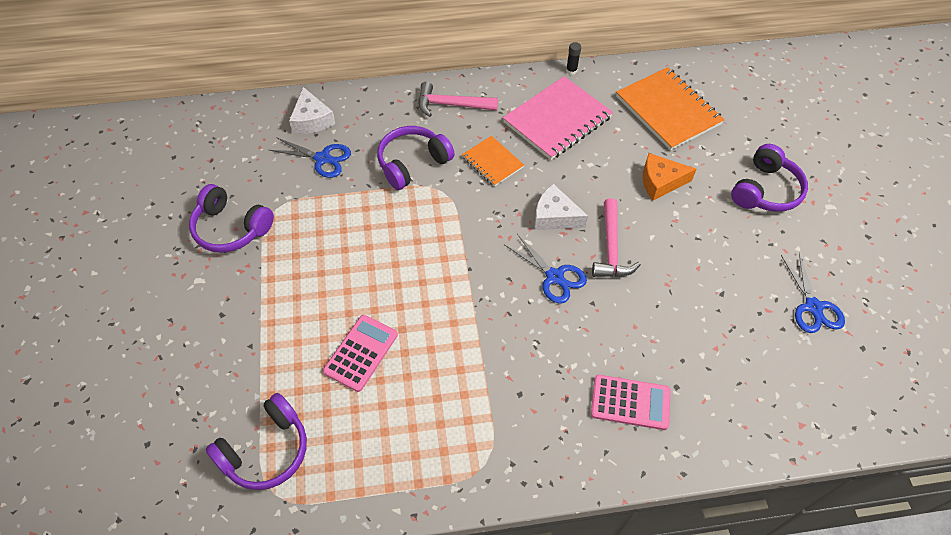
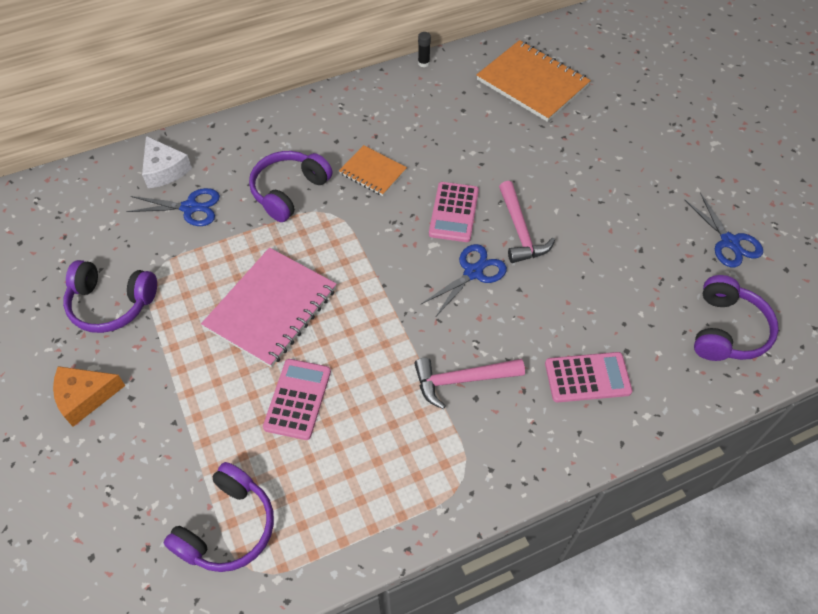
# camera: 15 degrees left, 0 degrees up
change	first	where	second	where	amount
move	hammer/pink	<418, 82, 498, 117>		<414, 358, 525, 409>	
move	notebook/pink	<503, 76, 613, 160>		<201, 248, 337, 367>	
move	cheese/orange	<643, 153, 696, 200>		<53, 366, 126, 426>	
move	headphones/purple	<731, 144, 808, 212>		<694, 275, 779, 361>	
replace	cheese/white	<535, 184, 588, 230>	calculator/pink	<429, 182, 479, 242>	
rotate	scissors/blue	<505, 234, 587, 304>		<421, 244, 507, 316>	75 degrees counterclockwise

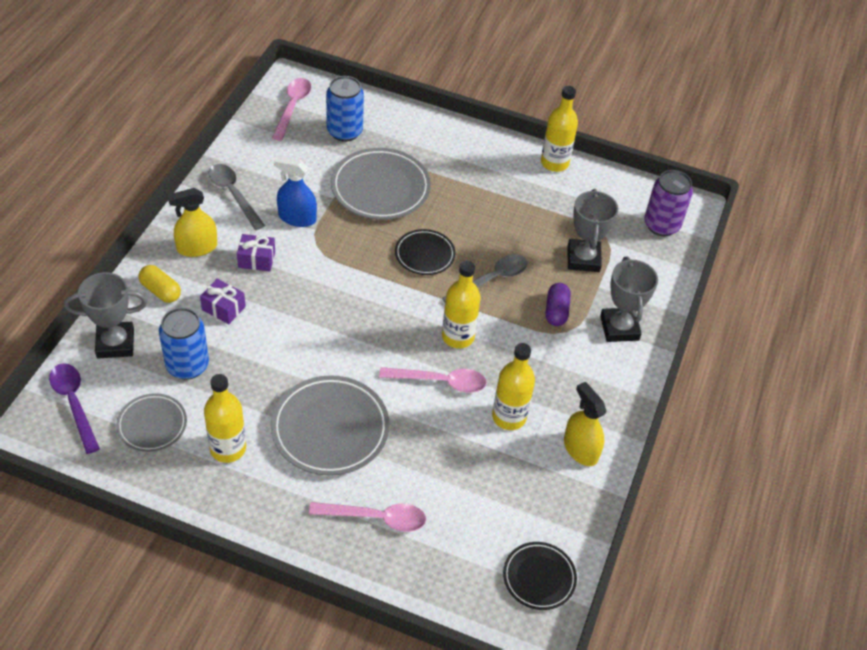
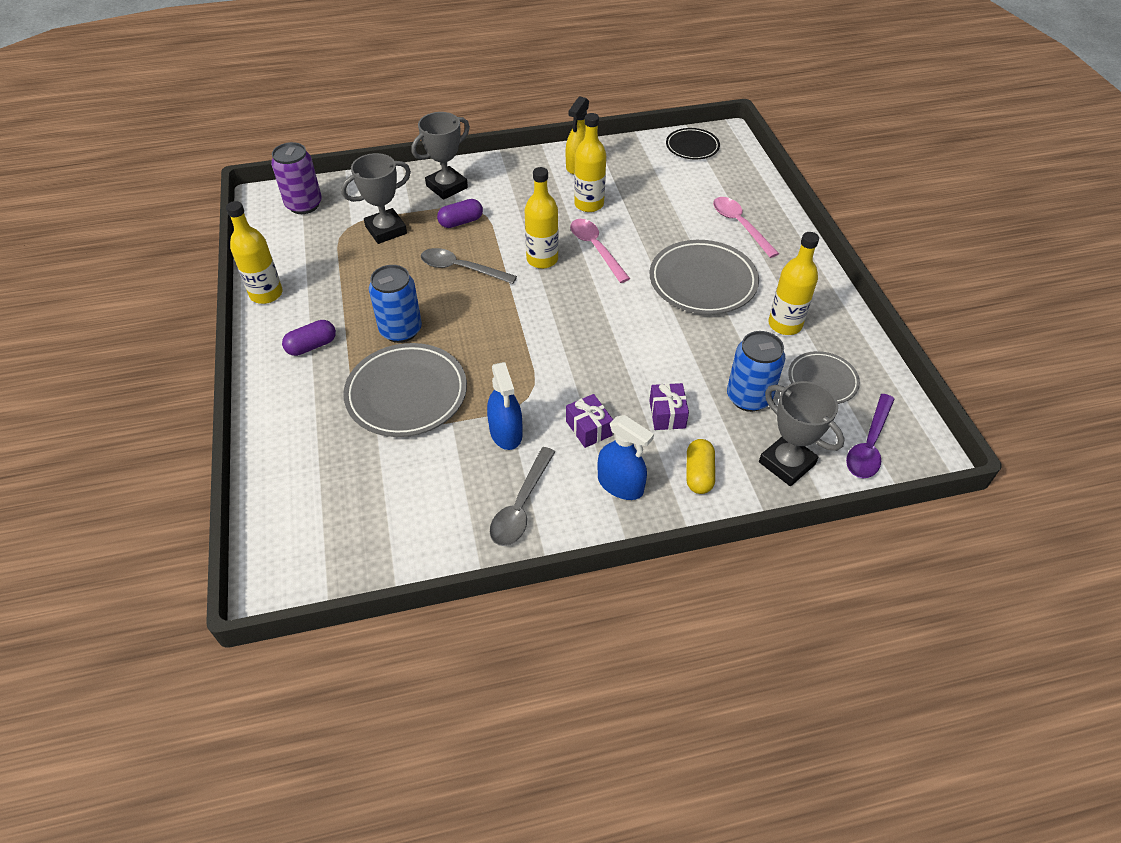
# camera: 120 degrees left, 0 degrees up
change	first	where	second	where	amount
delete	spoon/pink	<272, 78, 311, 141>			
delete	plate/black	<395, 229, 455, 275>			
insert			capsule/purple	<282, 320, 336, 356>	
move	can/blue	<326, 76, 364, 142>		<369, 265, 422, 343>	
recolor	spray bottle/yellow	<168, 188, 217, 257>	spray bottle/blue	<597, 415, 654, 500>	

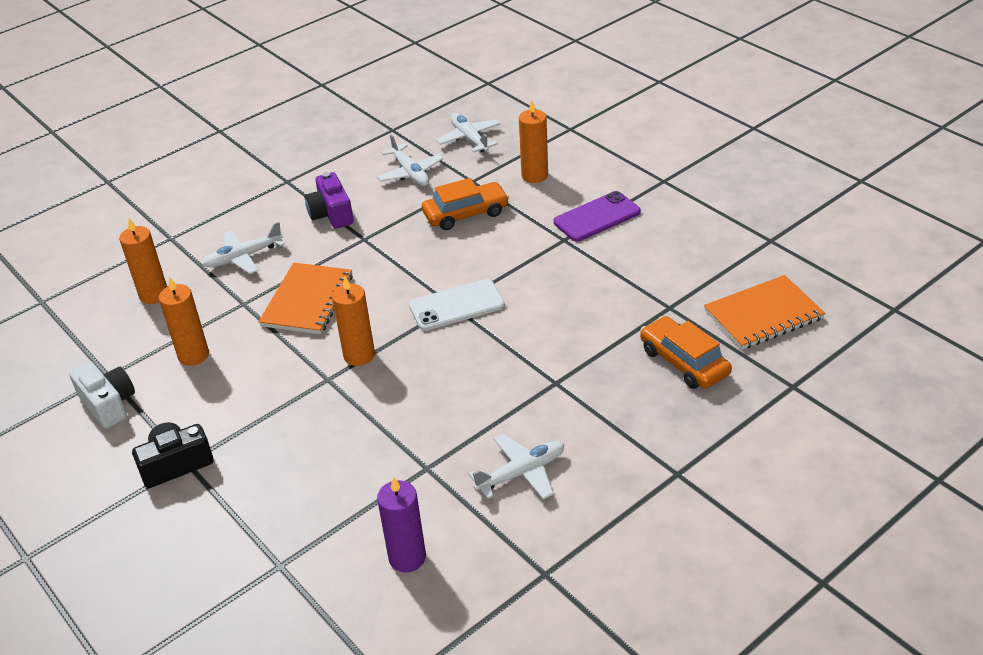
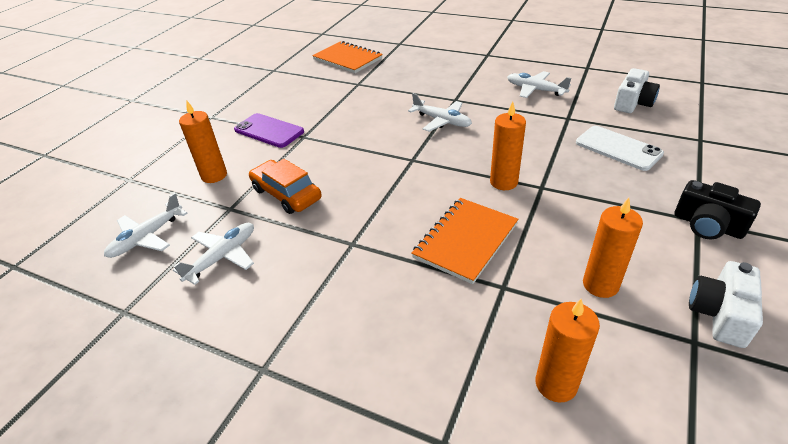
# camera: 115 degrees left, 0 degrees up
change	first	where	second	where	amount
delete	camera/purple	<305, 172, 354, 229>			
delete	car/orange	<640, 316, 732, 389>			
move	plane/white	<203, 222, 285, 274>		<408, 93, 472, 132>	
move	phone/white	<409, 279, 505, 331>		<576, 126, 664, 171>	
replace	candle/purple	<377, 477, 426, 572>	camera/white	<614, 68, 660, 113>	
rotate	notebook/orange	<258, 263, 353, 334>		<411, 198, 518, 284>	45 degrees counterclockwise

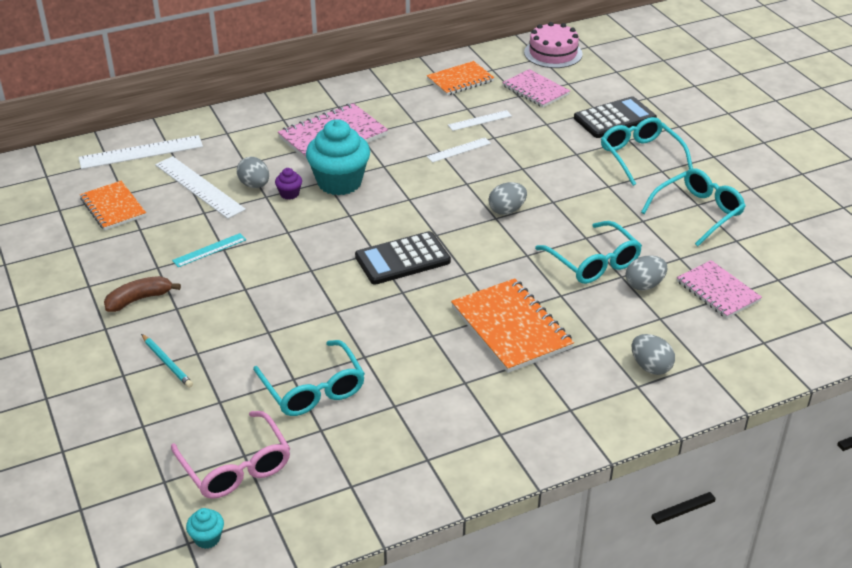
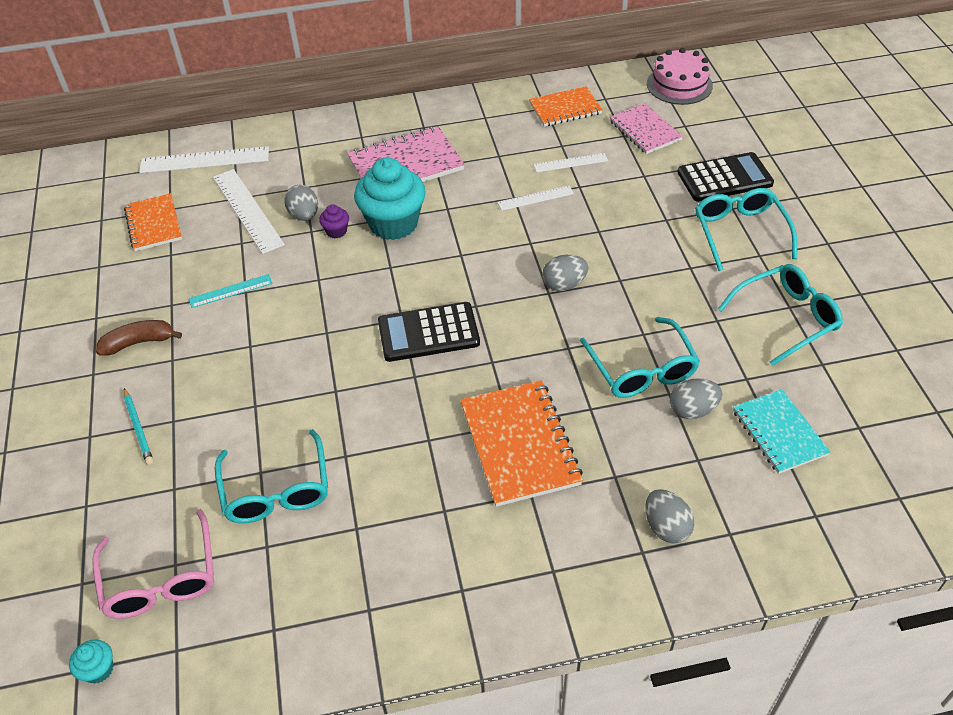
# camera: 15 degrees right, 10 degrees up
change	first	where	second	where	amount
recolor	notebook/pink	<677, 260, 762, 319>	notebook/turquoise	<733, 389, 830, 474>	

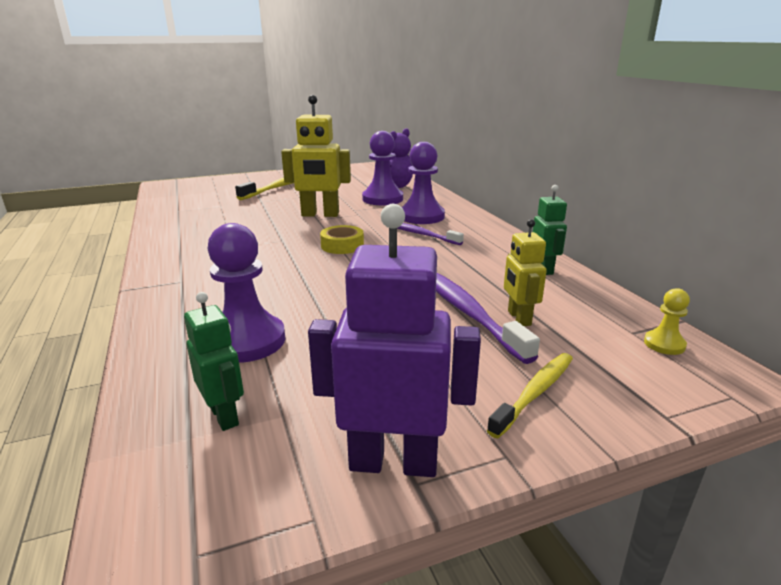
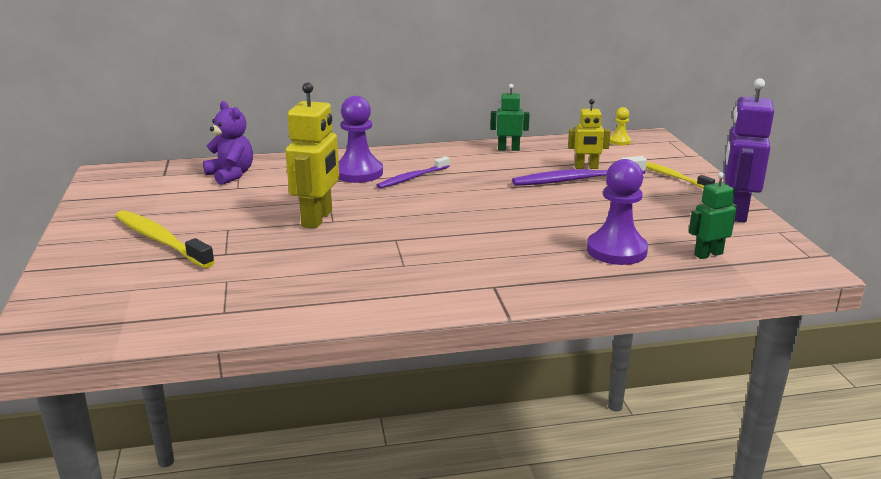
# camera: 80 degrees left, 0 degrees up
change	first	where	second	where	amount
delete	tape/yellow	<320, 225, 364, 254>			
delete	pawn/purple	<362, 131, 403, 205>			

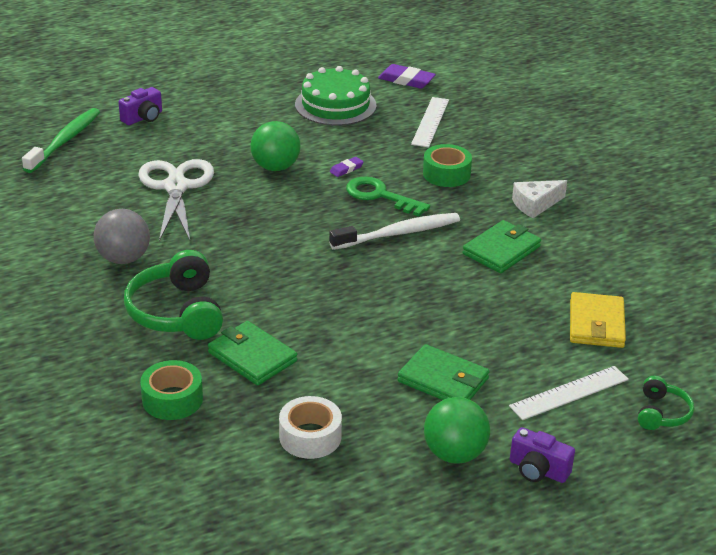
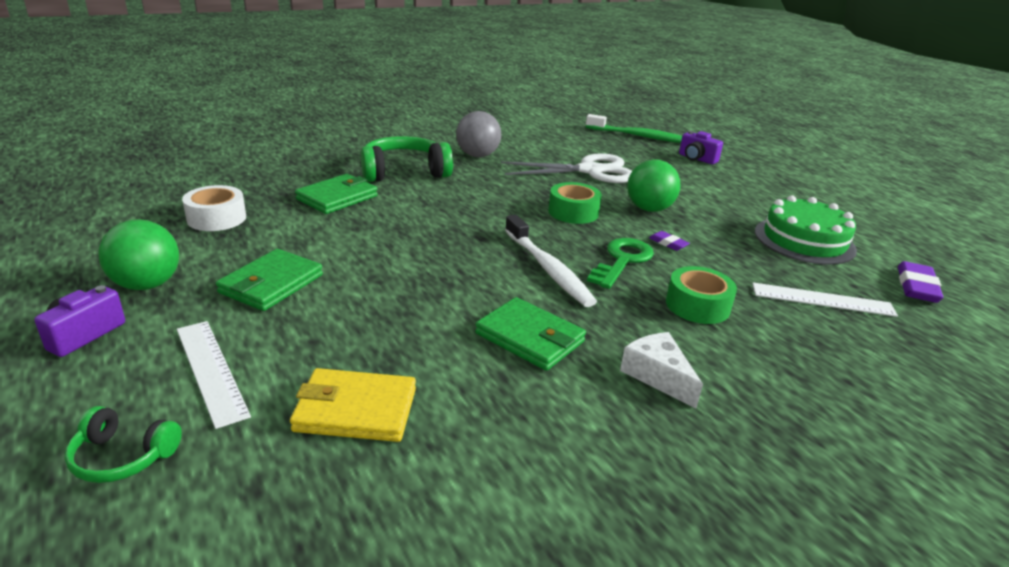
# camera: 85 degrees right, 5 degrees down
change	first	where	second	where	amount
move	tape/green	<140, 360, 203, 420>		<548, 182, 602, 224>	

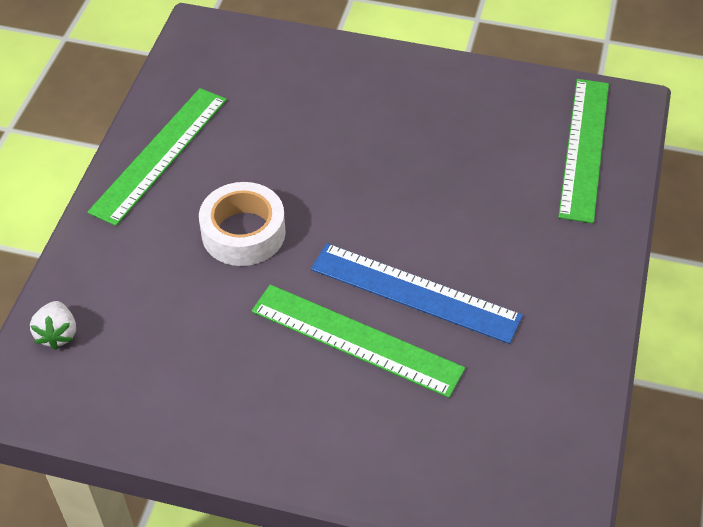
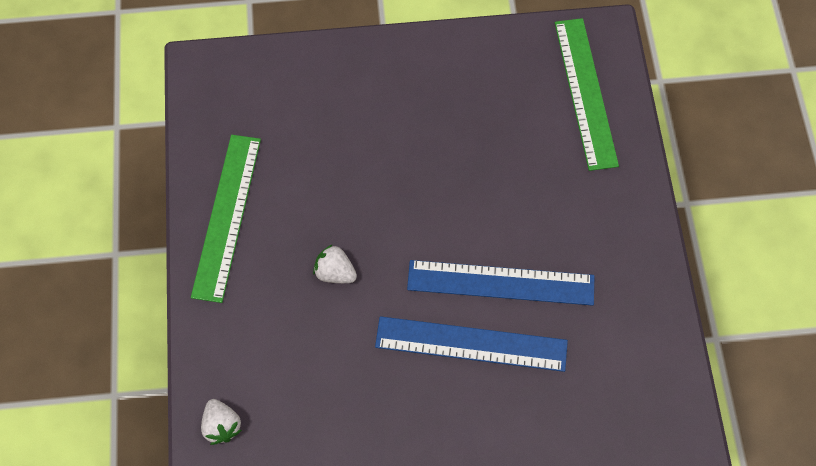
# camera: 20 degrees left, 15 degrees up
change	first	where	second	where	amount
replace	tape/white	<199, 182, 286, 266>	strawberry/white	<313, 244, 357, 283>	
recolor	ruler/green	<251, 285, 465, 398>	ruler/blue	<375, 316, 568, 372>	

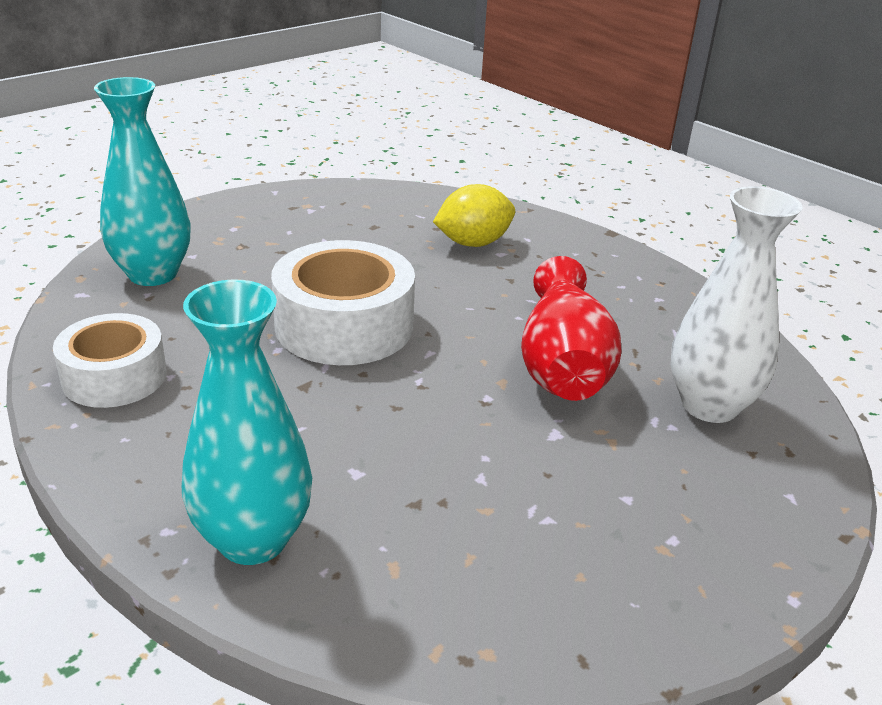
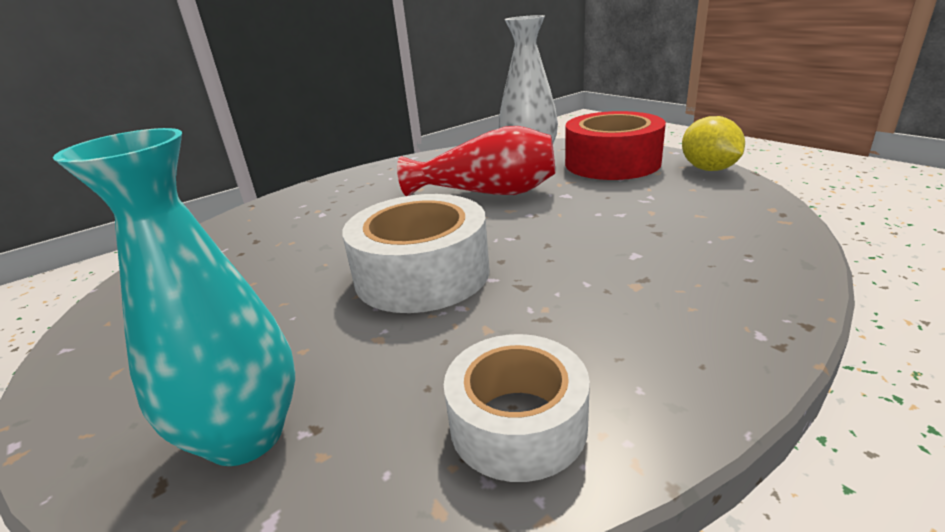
# camera: 80 degrees left, 5 degrees down
change	first	where	second	where	amount
delete	vase/turquoise	<182, 279, 312, 565>			
insert			tape/red	<565, 111, 666, 180>	
move	lemon/yellow	<433, 184, 515, 247>		<682, 116, 745, 171>	

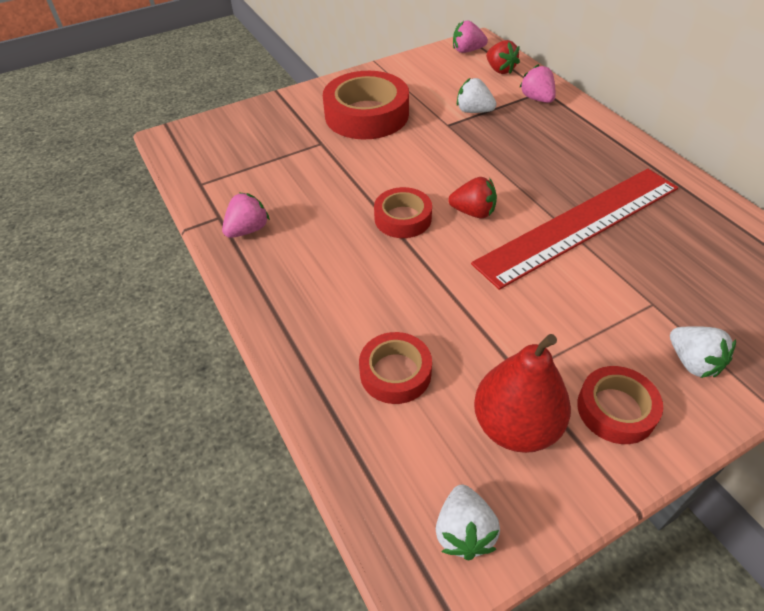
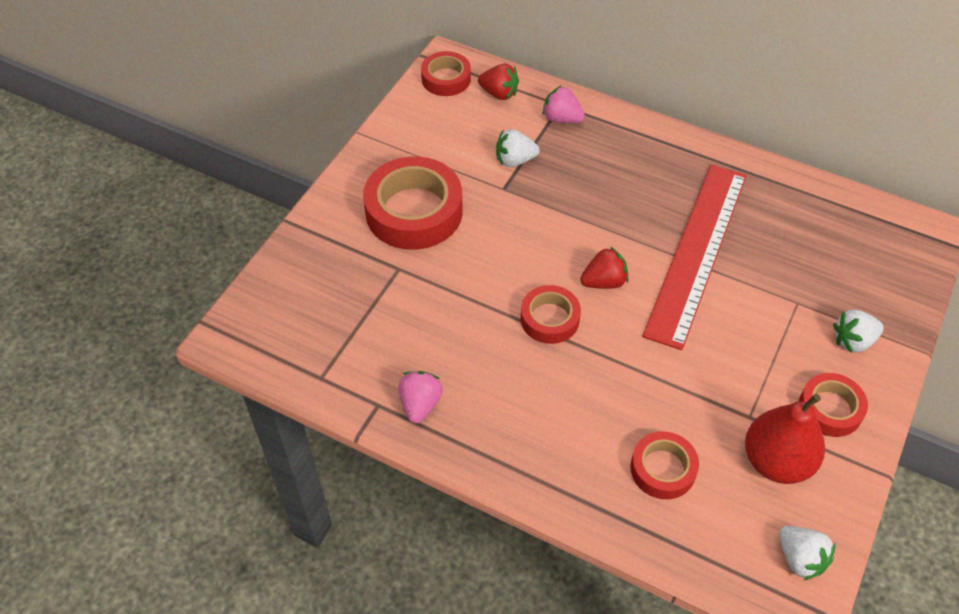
# camera: 35 degrees left, 5 degrees up
change	first	where	second	where	amount
replace	strawberry/pink	<453, 20, 488, 53>	tape/red	<421, 51, 471, 96>	
rotate	strawberry/white	<670, 326, 736, 378>		<833, 310, 884, 353>	135 degrees clockwise

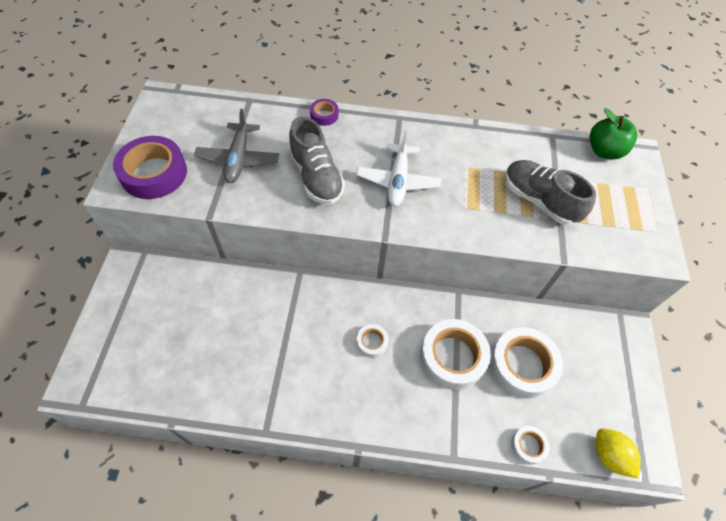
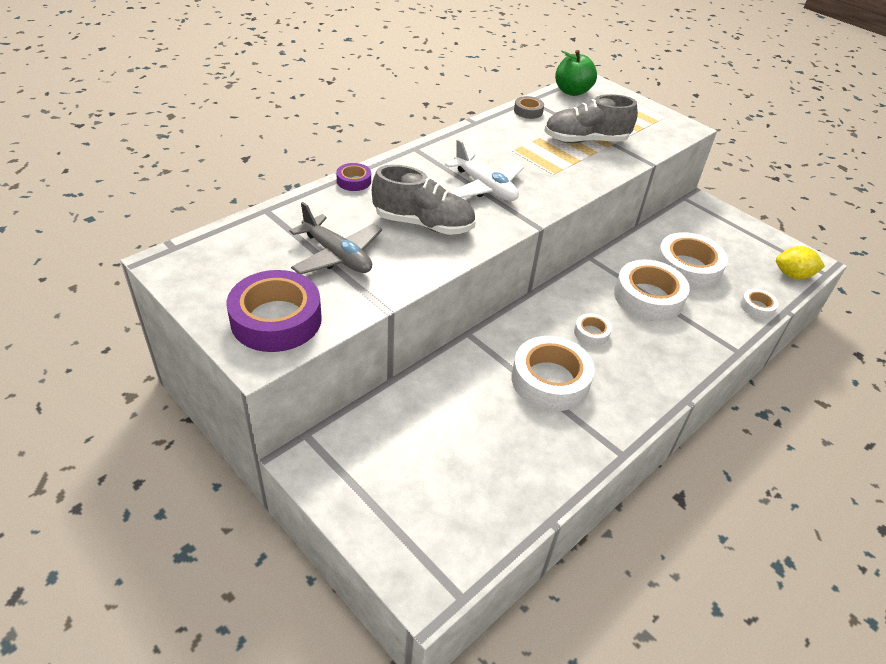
# camera: 50 degrees left, 15 degrees down
change	first	where	second	where	amount
insert			tape/white	<512, 336, 595, 411>	
insert			tape/grey	<514, 96, 544, 119>	

